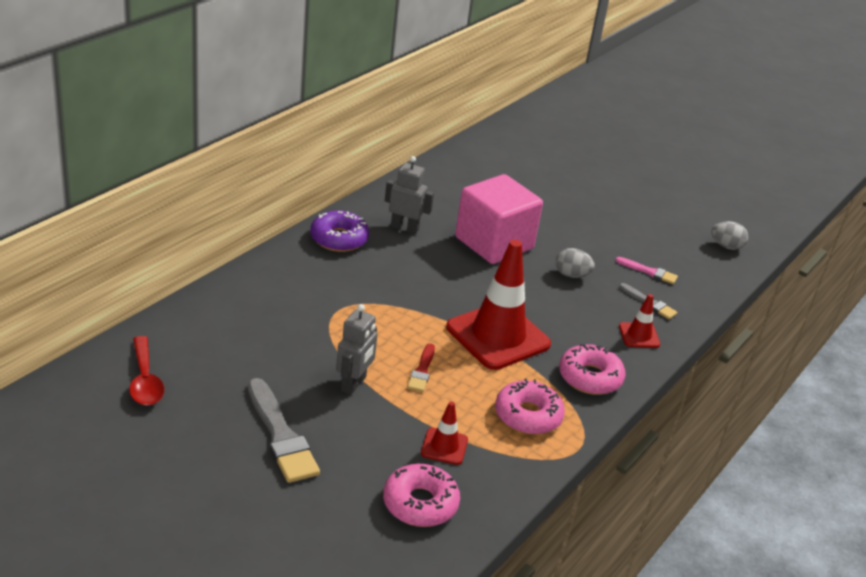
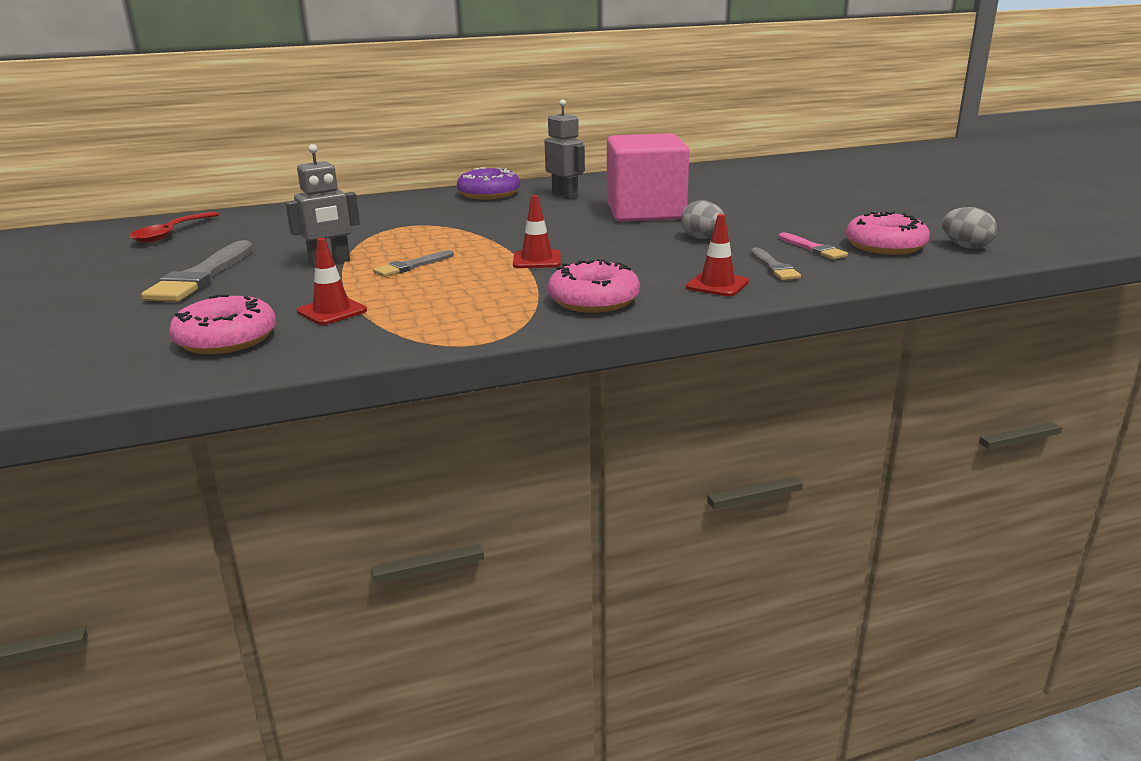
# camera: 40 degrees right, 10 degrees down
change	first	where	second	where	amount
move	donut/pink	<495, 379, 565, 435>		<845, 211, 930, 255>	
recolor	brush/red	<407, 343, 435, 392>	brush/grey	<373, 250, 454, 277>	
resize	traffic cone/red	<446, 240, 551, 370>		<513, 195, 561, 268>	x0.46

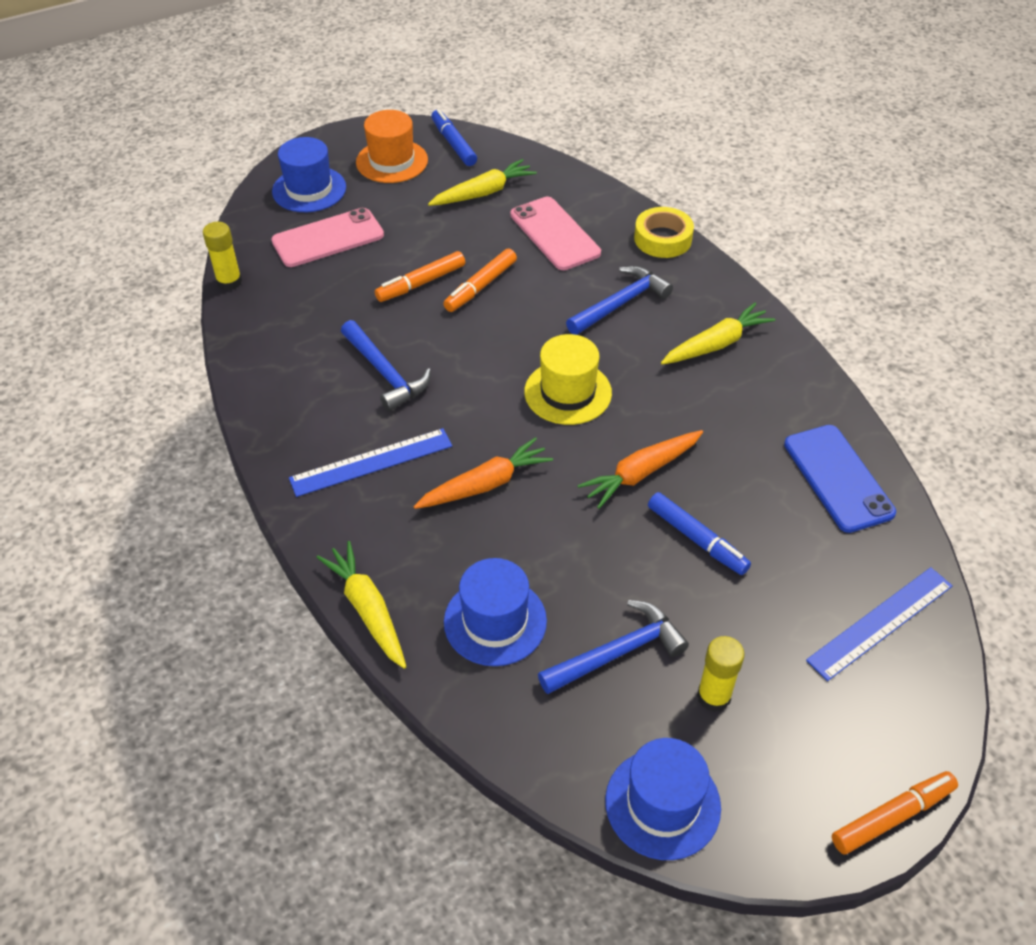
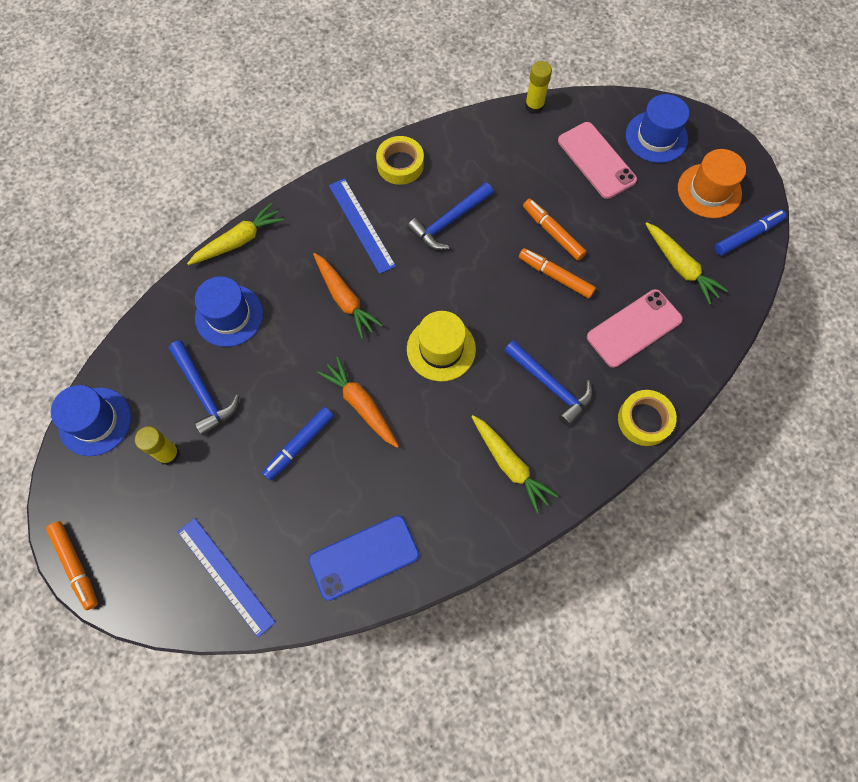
# camera: 85 degrees right, 20 degrees up
change	first	where	second	where	amount
insert			tape/yellow	<376, 136, 424, 185>	

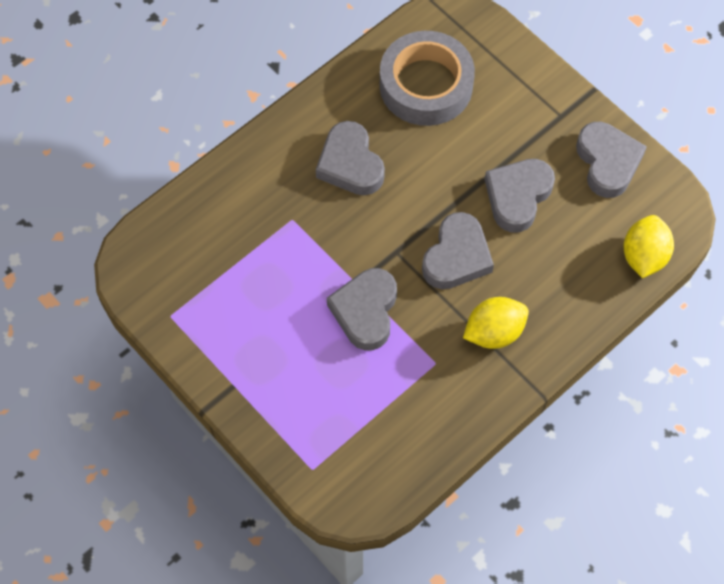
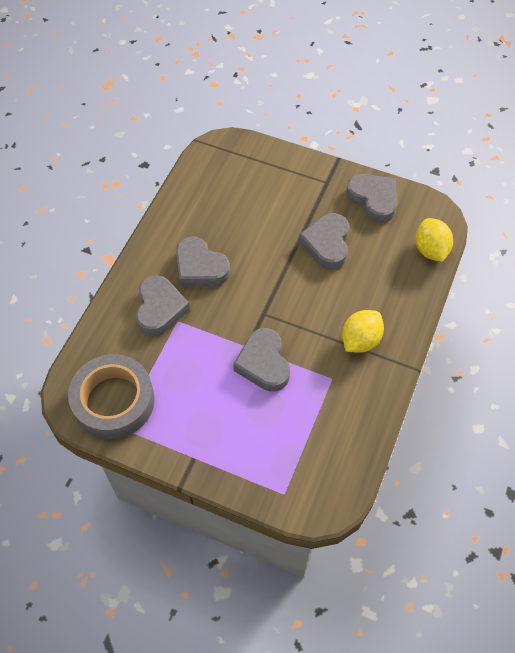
# camera: 25 degrees left, 5 degrees down
change	first	where	second	where	amount
move	tape/grey	<379, 31, 475, 126>		<68, 354, 155, 439>	
move	heart/grey	<422, 212, 494, 289>		<136, 275, 190, 336>	

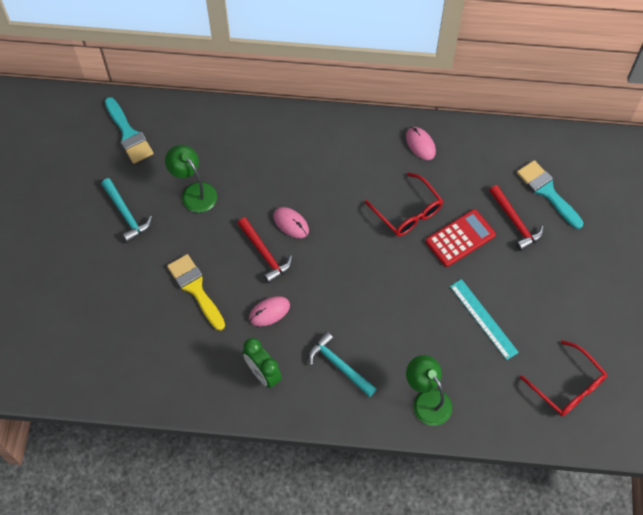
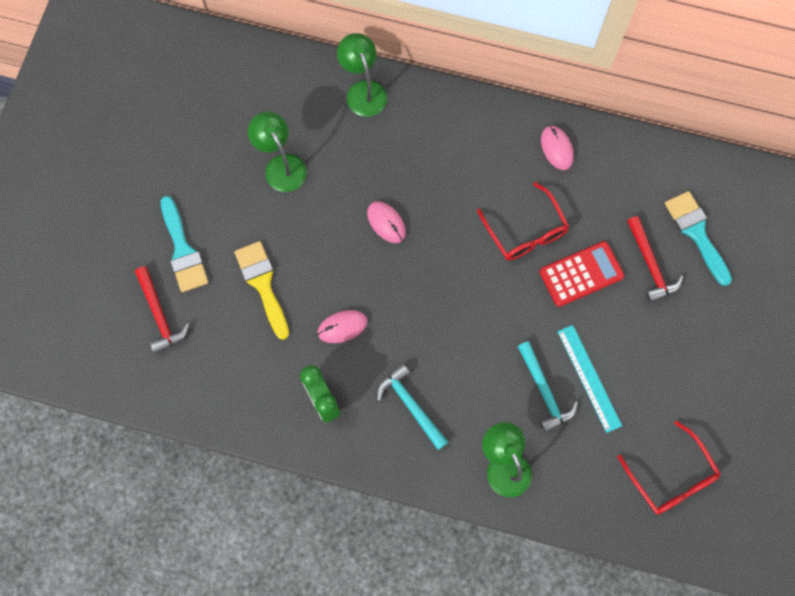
# camera: 10 degrees right, 10 degrees up
change	first	where	second	where	amount
insert			lamp/green	<337, 33, 387, 117>	
move	hammer/turquoise	<101, 178, 152, 243>		<517, 341, 578, 433>	
move	brush/turquoise	<105, 97, 154, 164>		<161, 196, 208, 292>	
move	hammer/red	<237, 217, 292, 284>		<135, 266, 189, 354>	

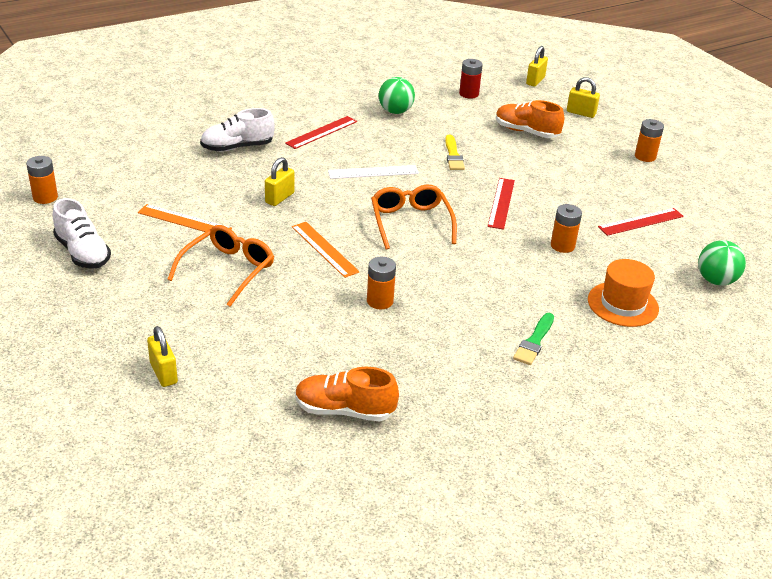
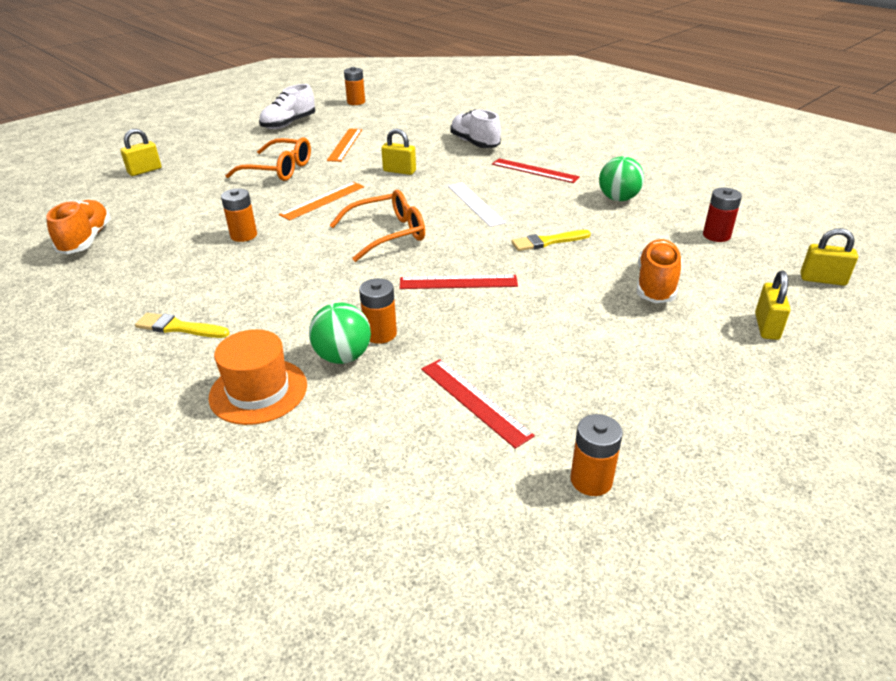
# camera: 80 degrees right, 0 degrees up
change	first	where	second	where	amount
move	battery/orange	<635, 119, 664, 162>		<570, 414, 623, 496>	
move	ball/green	<698, 240, 746, 285>		<309, 302, 371, 364>	
recolor	brush/green	<513, 313, 554, 365>	brush/yellow	<135, 313, 230, 338>	

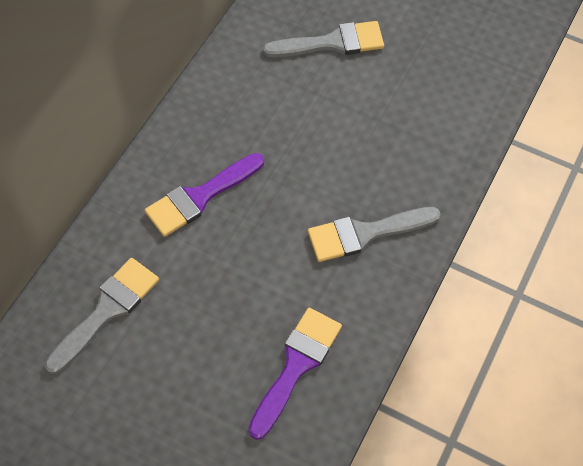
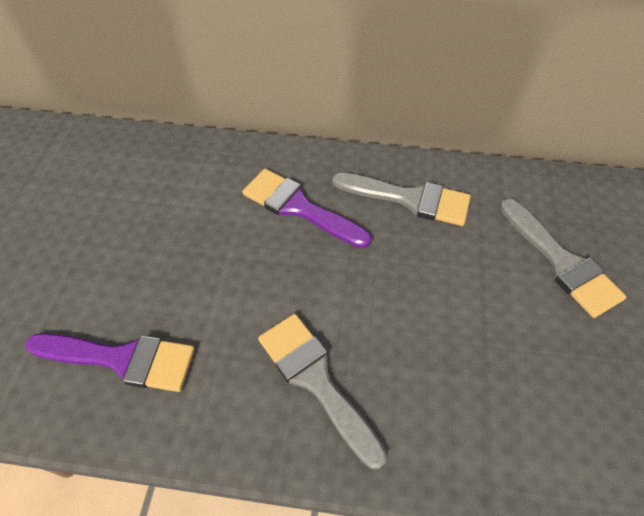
# camera: 70 degrees right, 5 degrees down
change	first	where	second	where	amount
move	brush/grey	<45, 258, 159, 374>		<332, 173, 471, 226>	

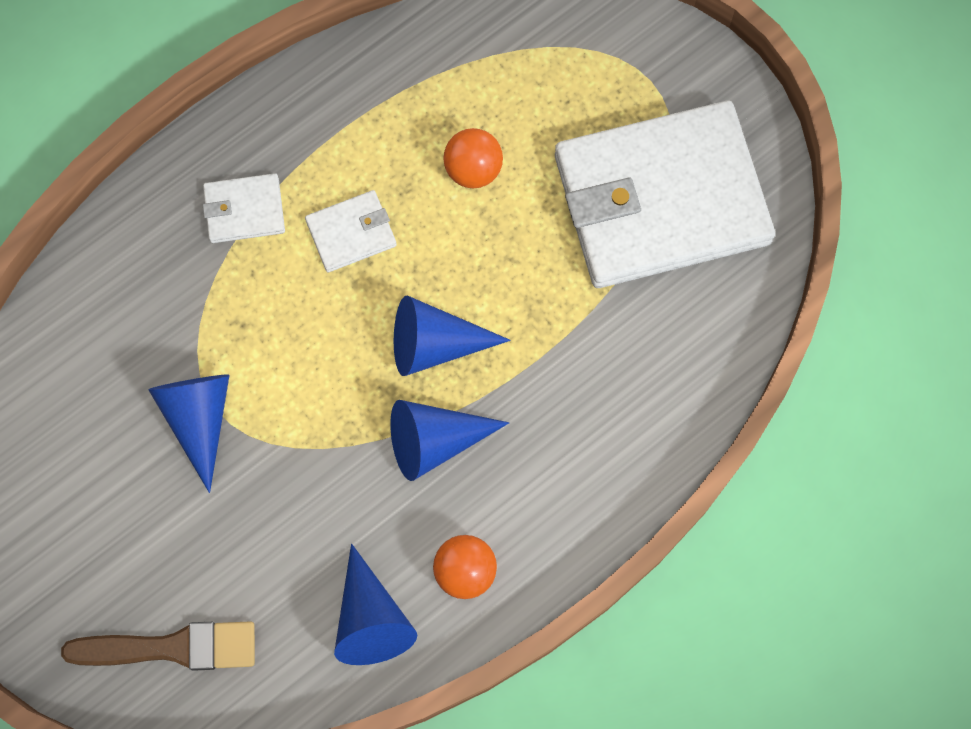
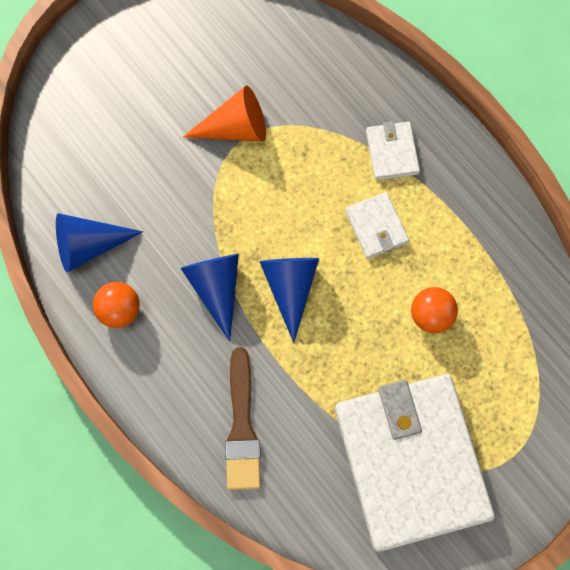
# camera: 90 degrees right, 0 degrees up
change	first	where	second	where	amount
move	brush/brown	<61, 621, 255, 671>		<225, 347, 261, 490>	
recolor	cone/blue	<148, 374, 229, 493>	cone/orange	<183, 86, 266, 142>	

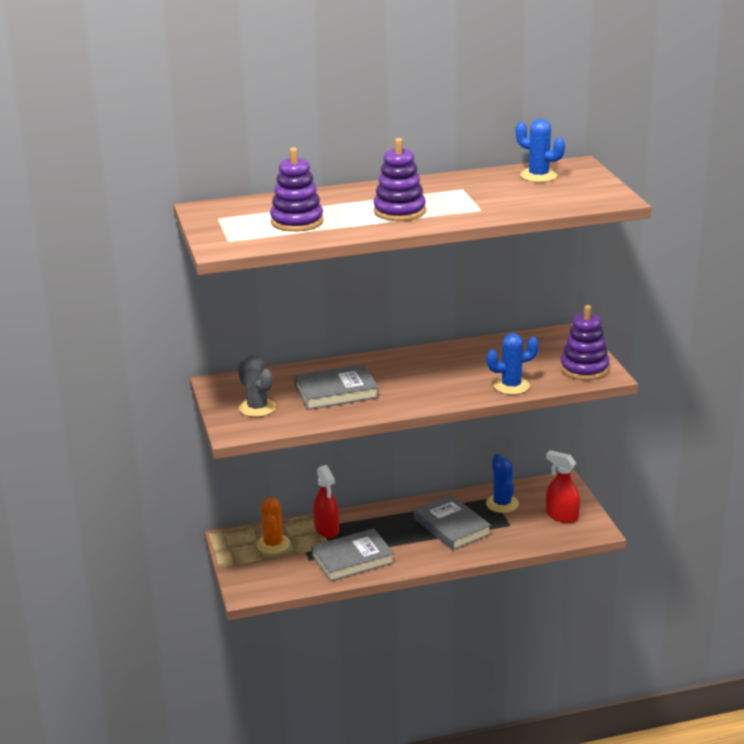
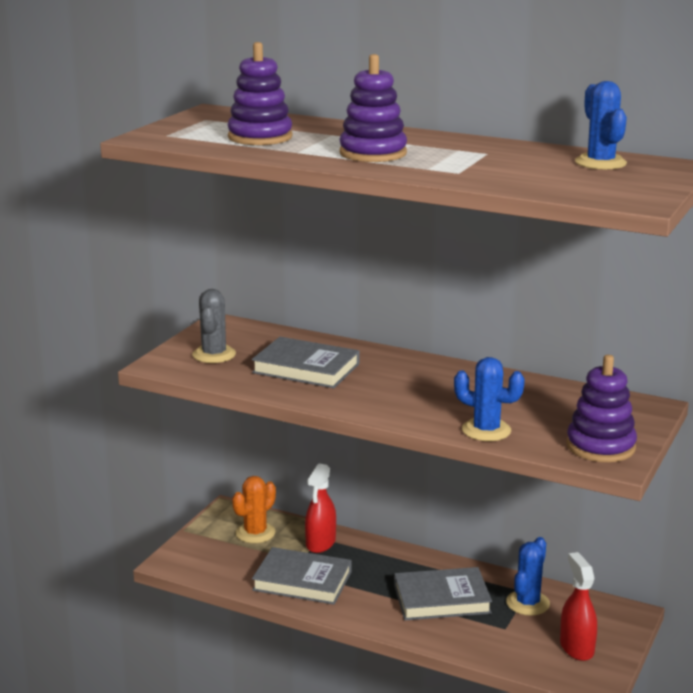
# camera: 40 degrees right, 5 degrees down
change	first	where	second	where	amount
rotate	book/grey	<413, 495, 491, 550>		<394, 567, 492, 620>	75 degrees clockwise

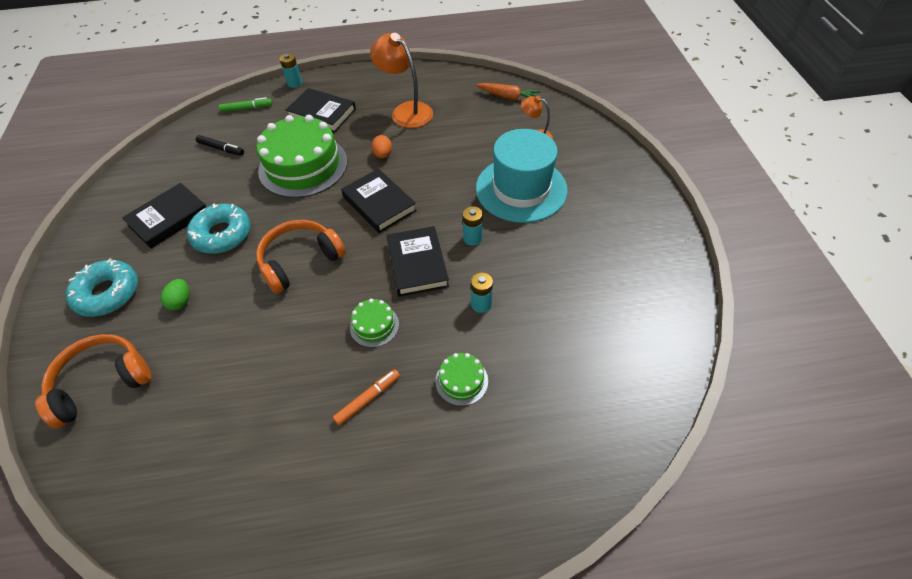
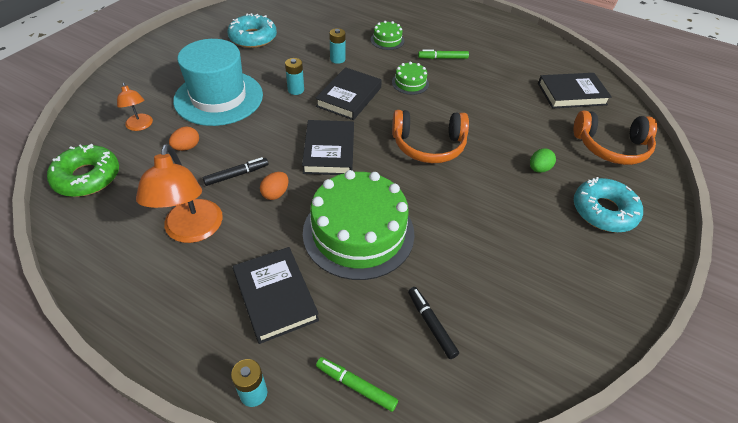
# camera: 145 degrees left, 5 degrees down
change	first	where	second	where	amount
insert			egg/orange	<169, 126, 199, 151>	
insert			marker/black	<203, 157, 269, 186>	
move	book/black	<122, 183, 206, 249>		<538, 73, 612, 108>	
move	donut/turquoise	<187, 203, 251, 254>		<227, 13, 277, 48>	
replace	carrot/orange	<476, 83, 541, 100>	donut/green	<47, 144, 119, 197>	
recolor	marker/orange	<333, 369, 400, 426>	marker/green	<418, 50, 469, 59>	

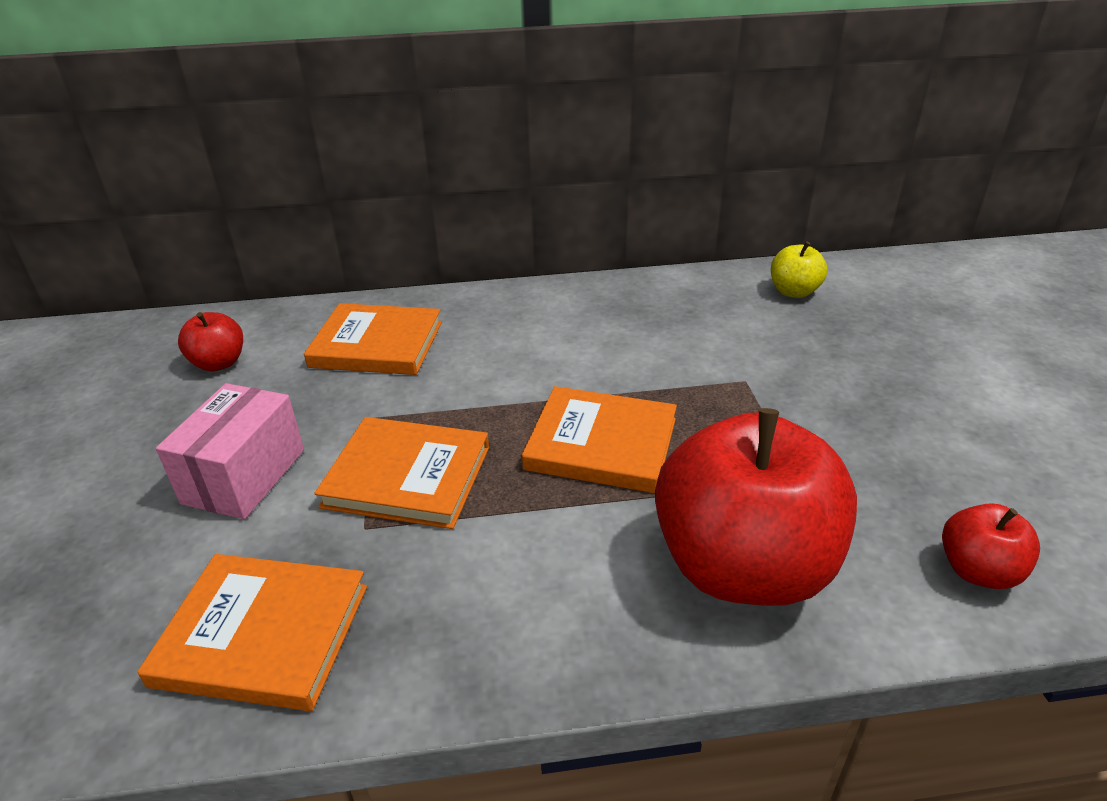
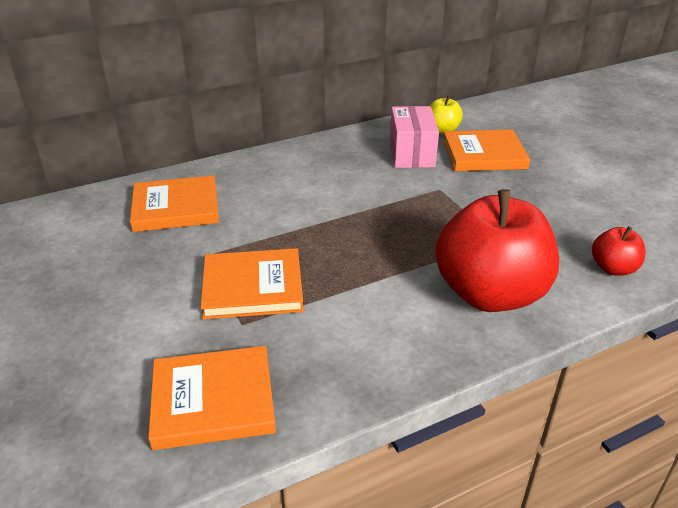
# camera: 20 degrees left, 0 degrees up
change	first	where	second	where	amount
delete	apple/red	<178, 312, 243, 371>			
move	box/pink	<156, 383, 304, 519>		<390, 106, 439, 168>	
move	book/orange	<522, 386, 677, 493>		<443, 129, 530, 171>	

